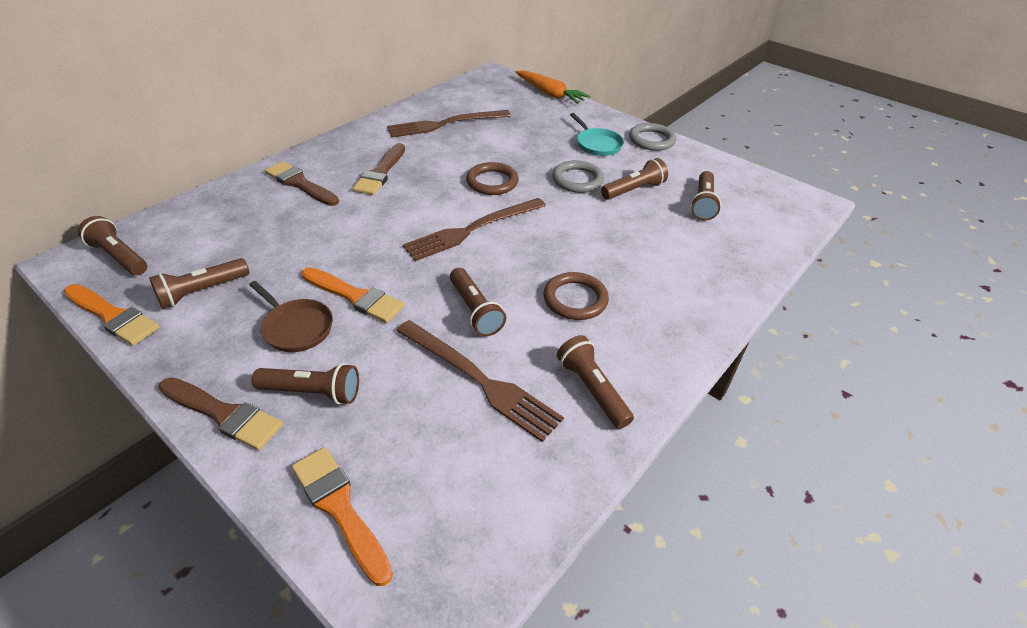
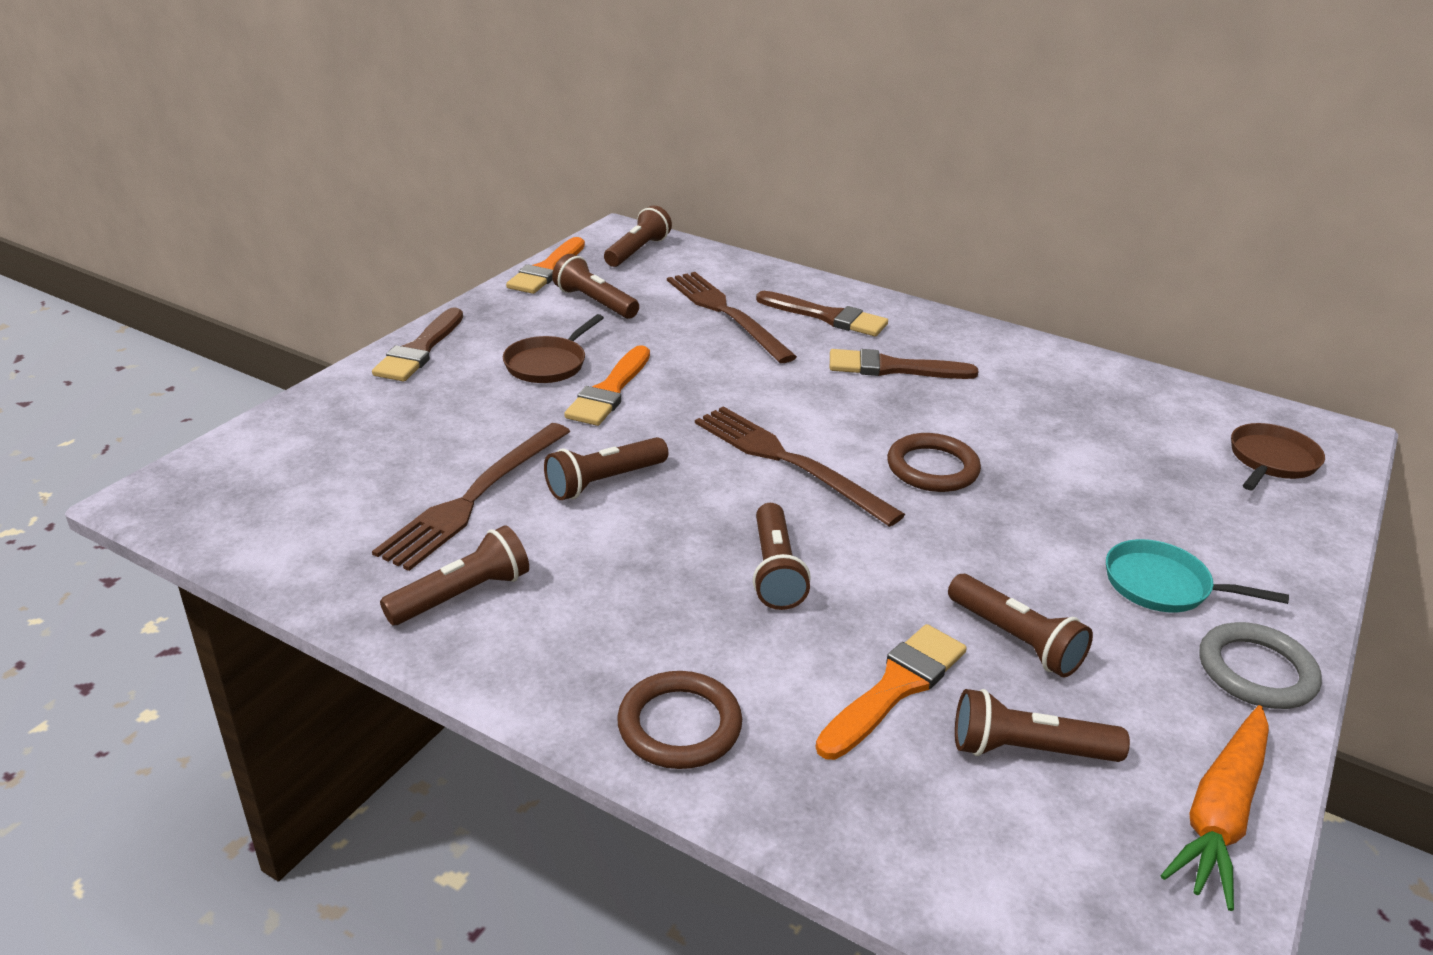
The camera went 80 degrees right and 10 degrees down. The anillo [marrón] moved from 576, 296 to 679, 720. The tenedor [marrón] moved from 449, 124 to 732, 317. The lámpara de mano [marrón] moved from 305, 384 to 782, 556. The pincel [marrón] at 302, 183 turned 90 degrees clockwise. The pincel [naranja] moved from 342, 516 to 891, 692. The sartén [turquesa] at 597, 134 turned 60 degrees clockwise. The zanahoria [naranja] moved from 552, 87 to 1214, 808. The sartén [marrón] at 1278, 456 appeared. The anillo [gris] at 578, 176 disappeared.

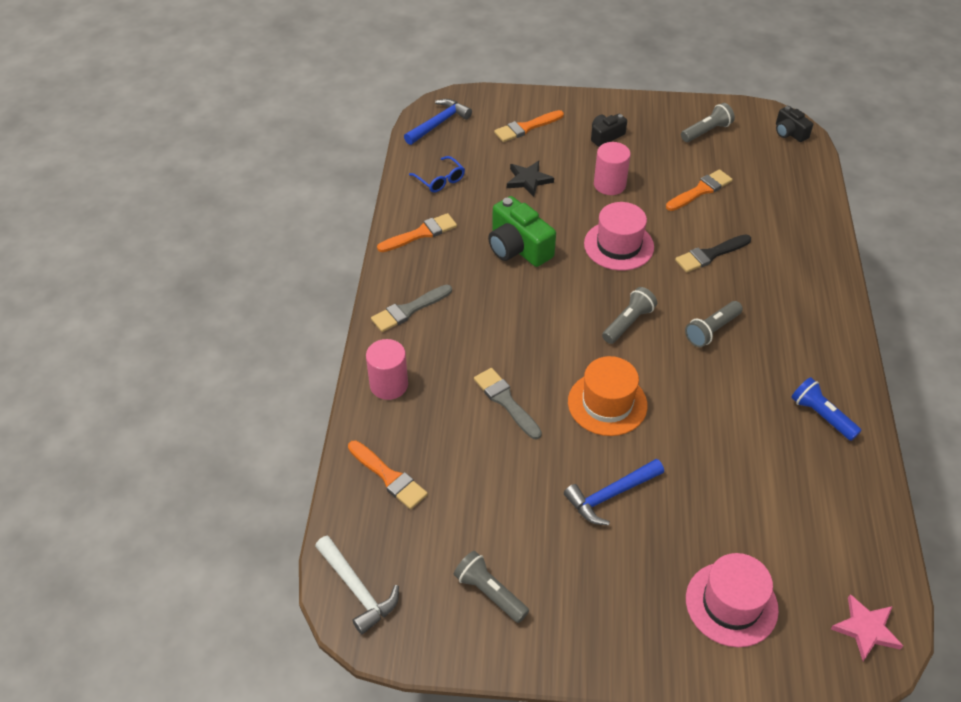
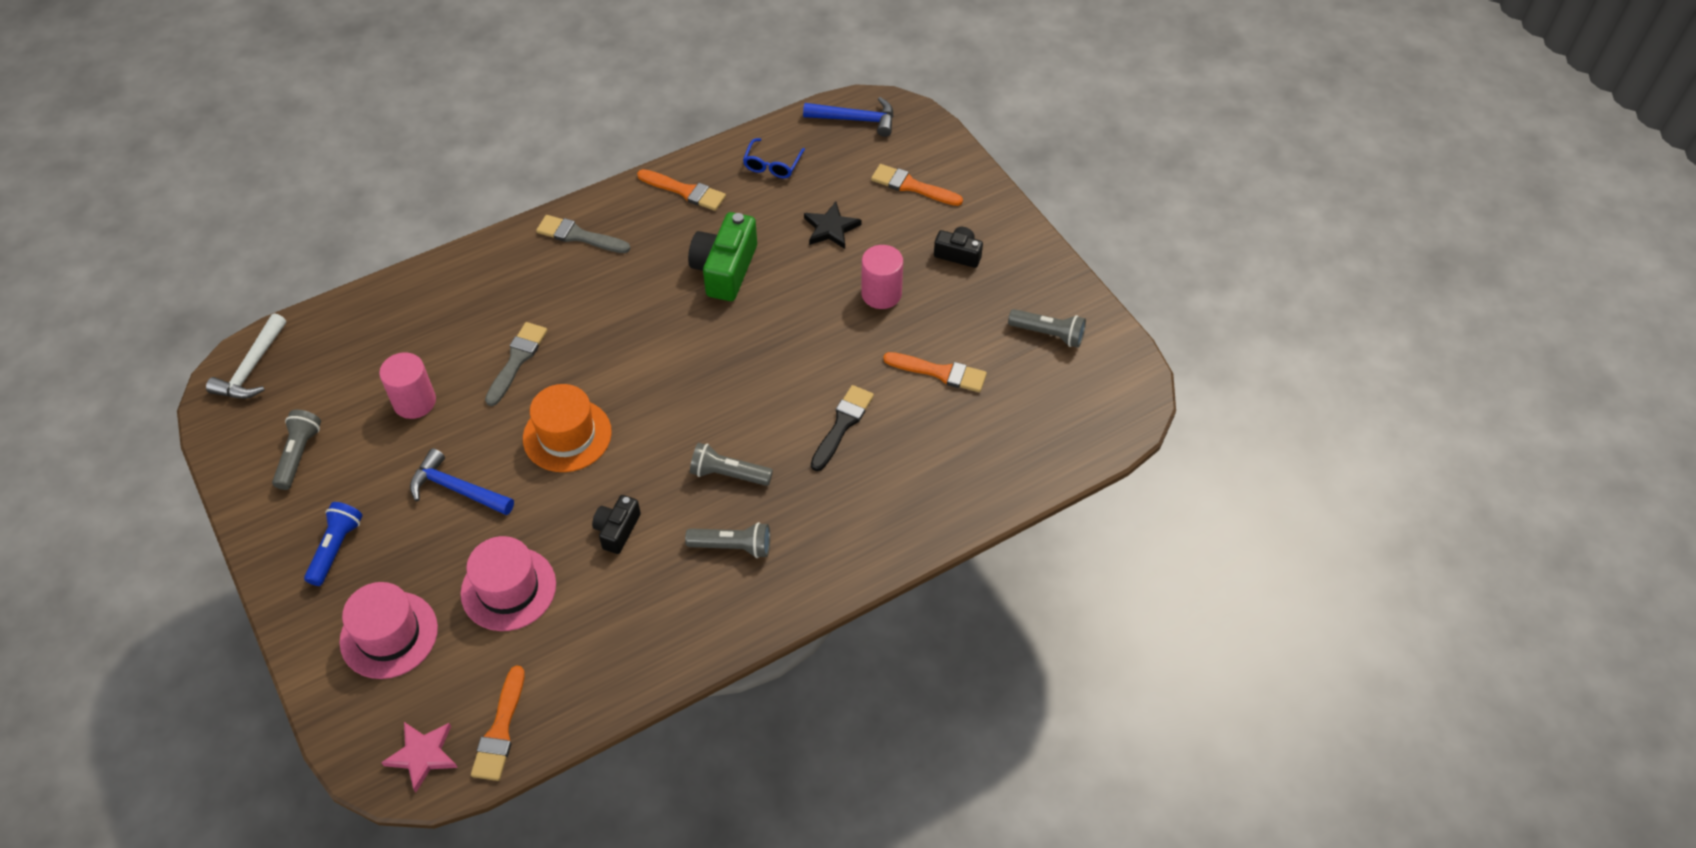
The camera went 55 degrees right and 5 degrees up. The lámpara de mano [azul] moved from 826, 409 to 333, 544. The cilindro [rosa] moved from 387, 369 to 407, 385. The sombrero [rosa] moved from 619, 236 to 508, 583. The pincel [naranja] moved from 388, 474 to 498, 723. The cámara [negro] moved from 794, 124 to 616, 524. The lámpara de mano [gris] moved from 629, 315 to 727, 540. The pincel [negro] at 713, 253 turned 90 degrees clockwise.

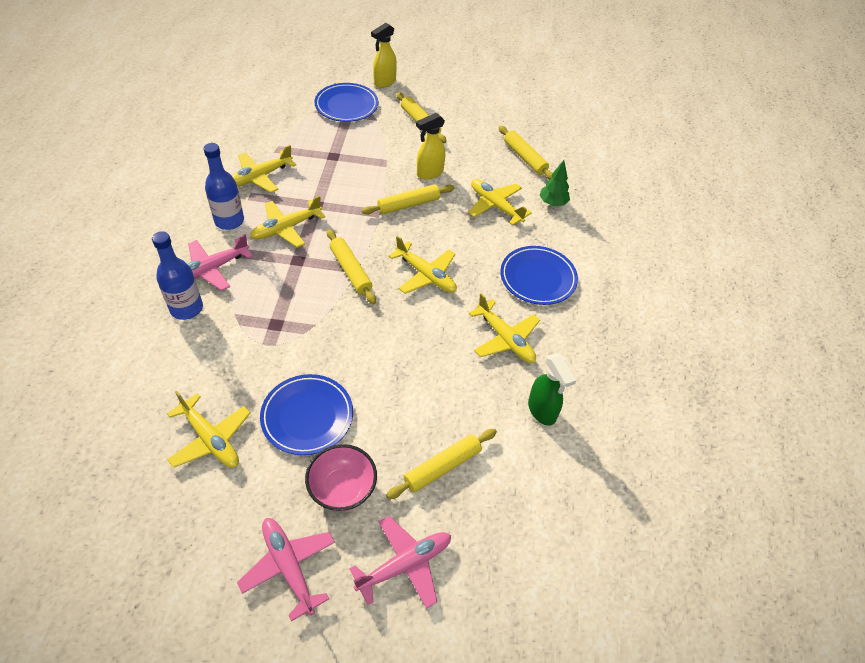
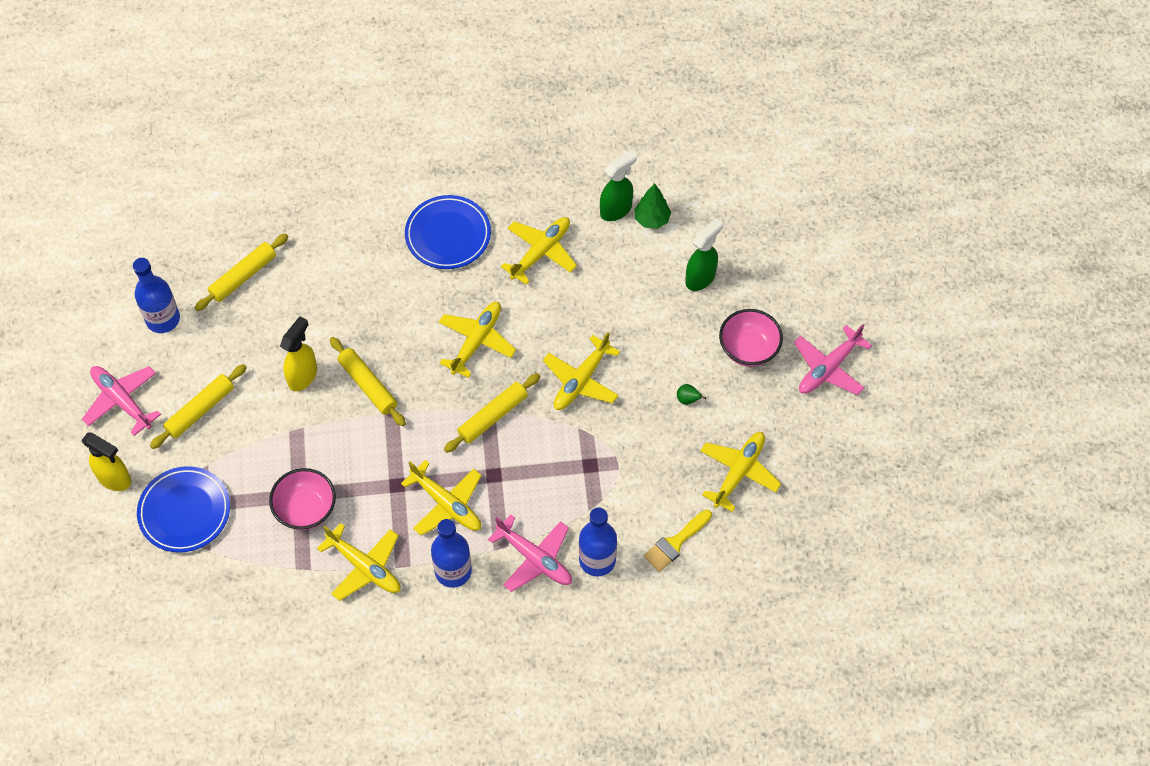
The camera went 100 degrees left and 10 degrees up. The avión [rosa] moved from 400, 562 to 121, 401. The botella [azul] at 156, 295 appeared. The cuenco [rosa] at 302, 499 appeared. The pulverizador [amarillo] at 430, 146 turned 105 degrees counterclockwise. The avión [amarillo] moved from 500, 202 to 581, 371. The árbol [verde] moved from 554, 183 to 652, 206. The pincel [amarillo] at 677, 541 appeared. The plato [azul] at 306, 414 was replaced by the pera [verde] at 691, 394. The rodillo [amarillo] at 441, 464 was replaced by the pulverizador [verde] at 704, 254.

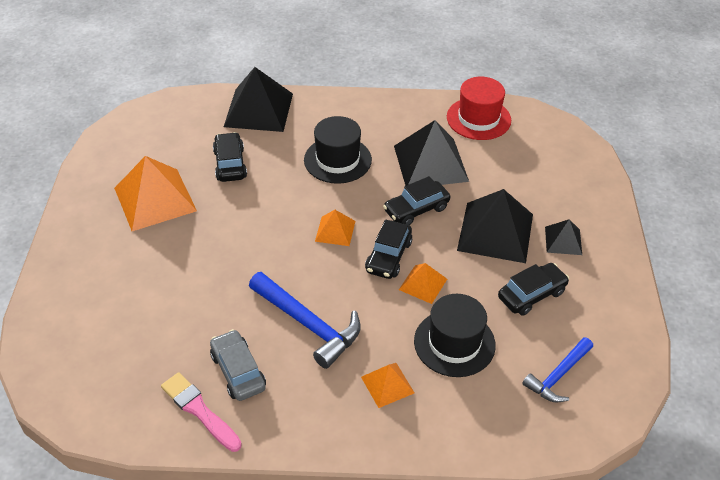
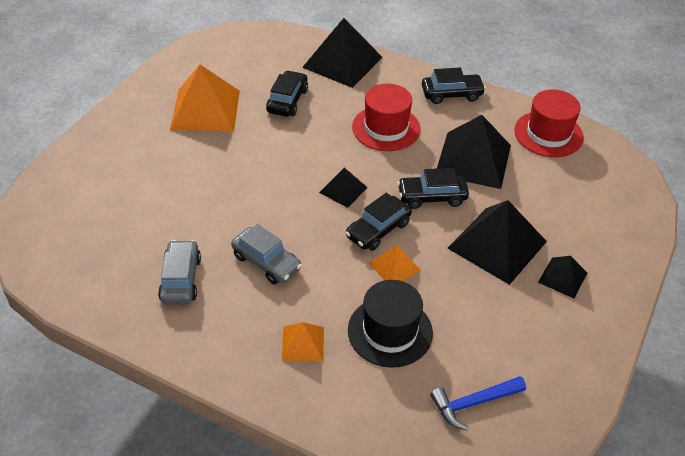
The camera went 25 degrees right and 0 degrees up. The martillo [azul] at 305, 320 was replaced by the coche [gris] at 266, 254. The pirámide [naranja] at 335, 228 became the pirámide [negro] at 343, 188. The sombrero [negro] at 338, 150 became the sombrero [rojo] at 386, 117. The coche [negro] moved from 533, 289 to 454, 86. The pincel [rosa] at 201, 412 disappeared.

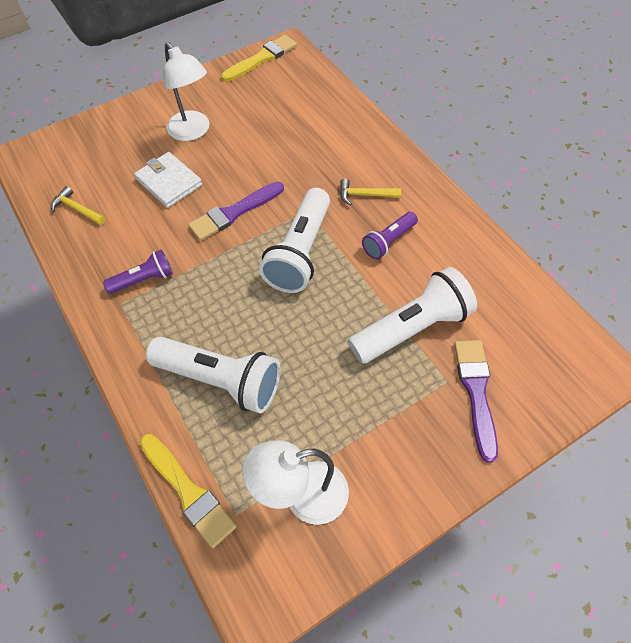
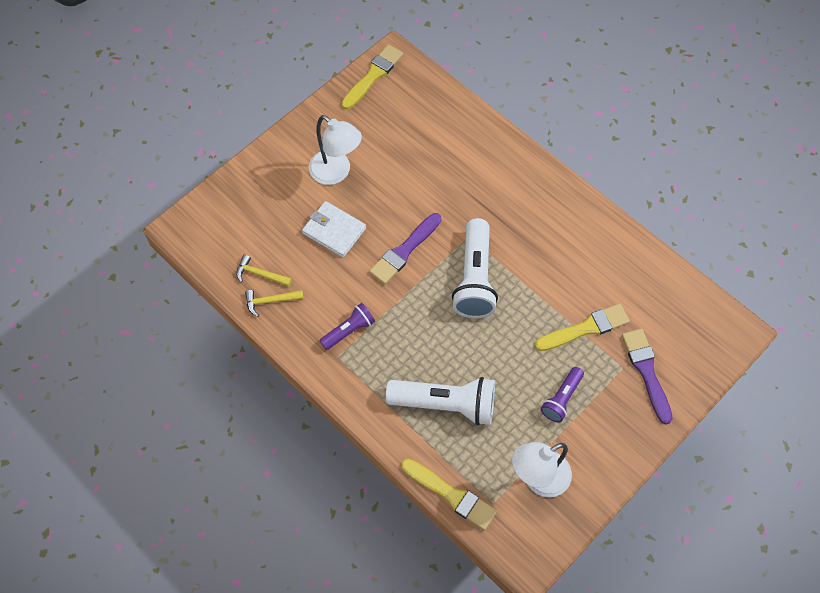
The camera went 15 degrees left and 5 degrees up. The martillo [amarillo] moved from 370, 192 to 274, 303. The lámpara de mano [blanco] at 412, 315 was replaced by the pincel [amarillo] at 582, 327. The lámpara de mano [morado] moved from 390, 235 to 562, 395.

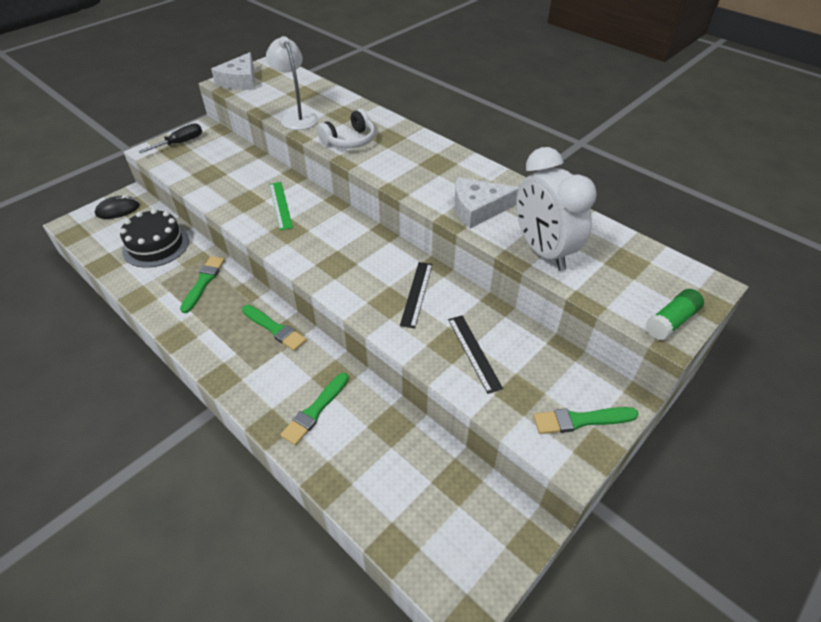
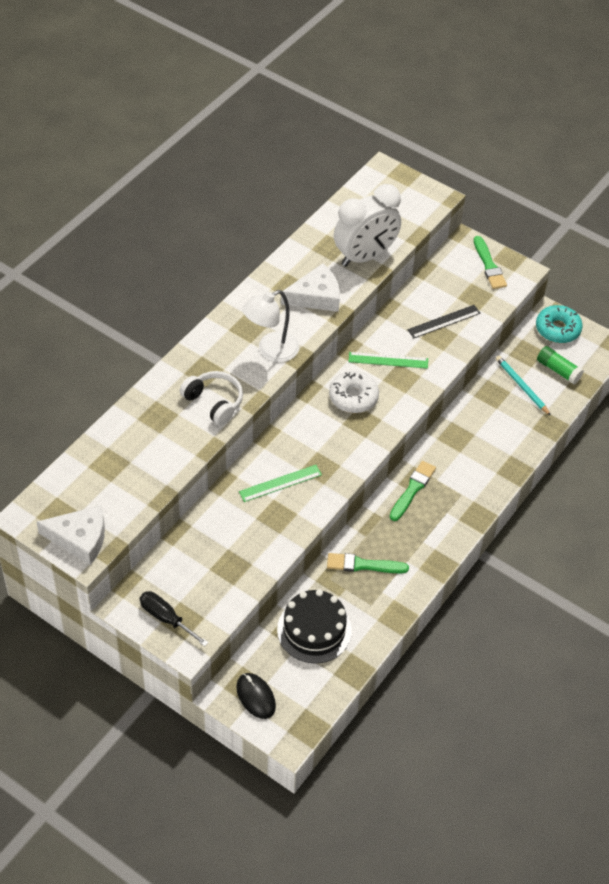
The camera went 100 degrees left and 5 degrees up. The lámpara [blanco] moved from 292, 83 to 270, 326. The queso [blanco] at 487, 203 turned 90 degrees counterclockwise. The rosquilla [blanco] at 354, 392 appeared. The regla [negro] at 416, 295 became the regla [verde] at 388, 360. The lápiz [turquesa] at 523, 386 appeared. The rosquilla [turquesa] at 559, 324 appeared. The barra de pegamento [verde] moved from 675, 314 to 560, 365. The pincel [verde] at 314, 409 disappeared.

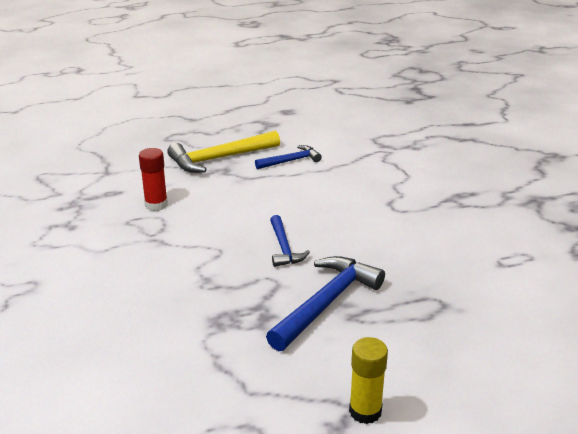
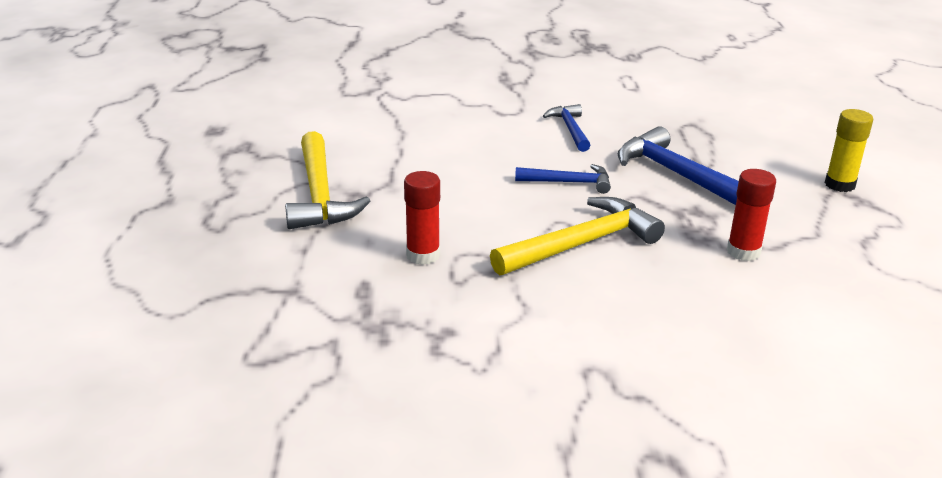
The camera went 75 degrees left and 0 degrees up. The martillo [amarillo] at 577, 236 appeared. The martillo [azul] moved from 288, 157 to 567, 128. The barra de pegamento [rojo] at 751, 215 appeared.

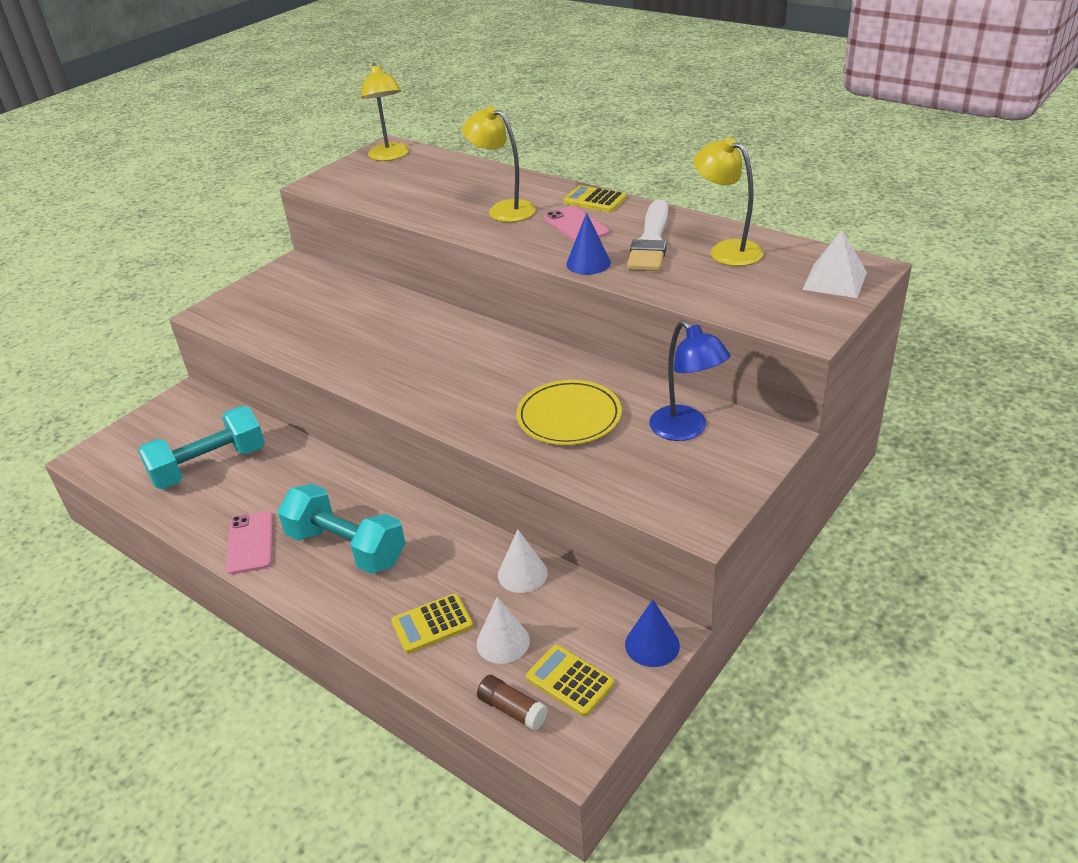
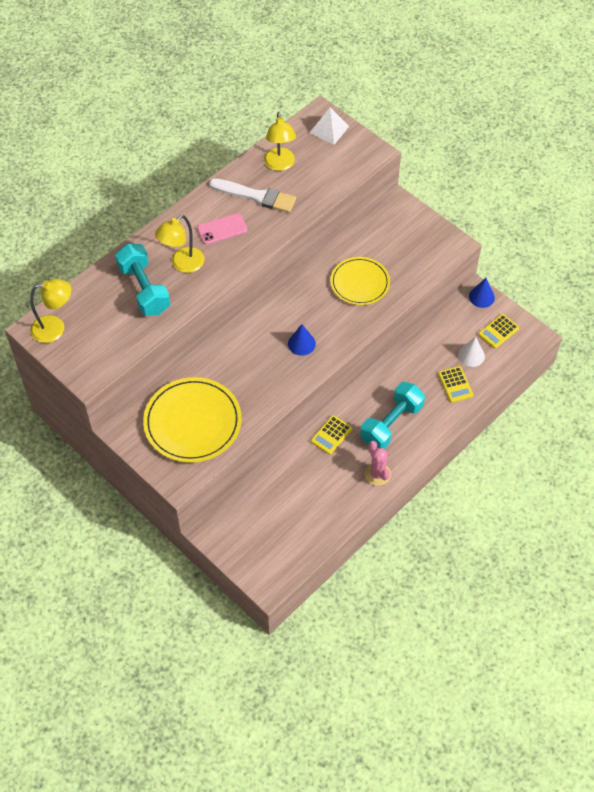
The camera went 85 degrees left and 20 degrees up. The mancuerna [turquesa] moved from 201, 447 to 142, 280. The plato [amarillo] at 192, 420 appeared. The lámpara [amarillo] at 728, 201 turned 60 degrees counterclockwise. The cono [azul] moved from 588, 243 to 302, 340. The calculadora [amarillo] moved from 594, 198 to 331, 435. The móvil [rosa] at 249, 542 was replaced by the cactus [rosa] at 377, 463. The barra de pegamento [marrón] at 512, 703 disappeared. The cono [blanco] at 523, 561 disappeared. The lámpara [azul] at 690, 380 disappeared.

